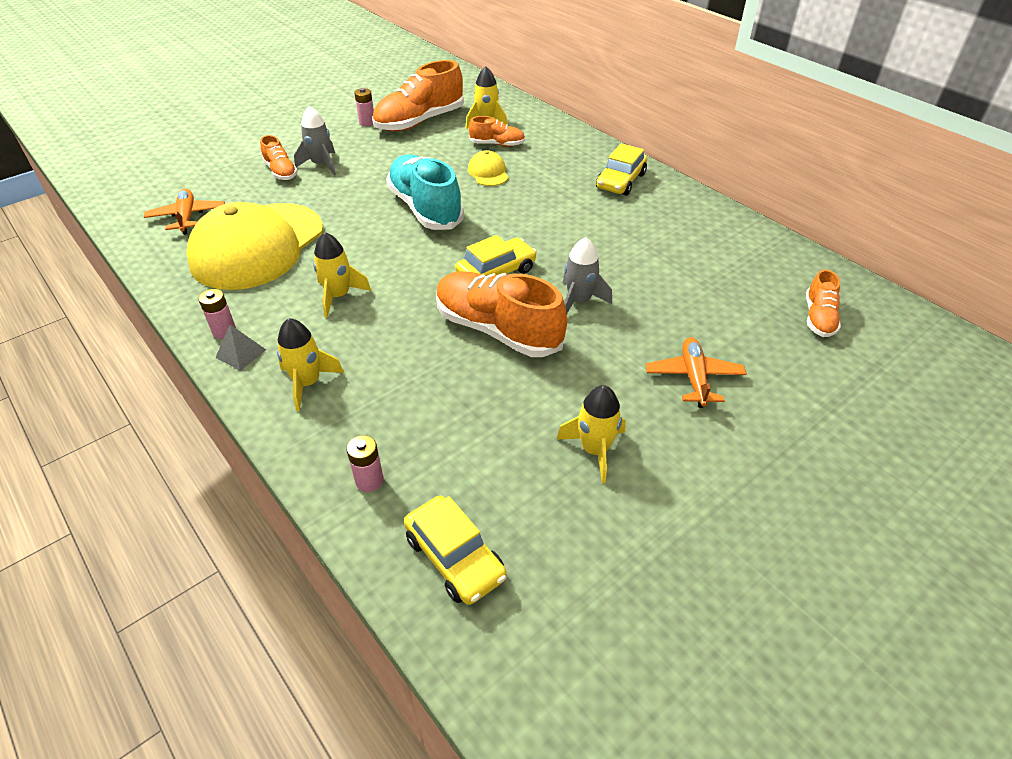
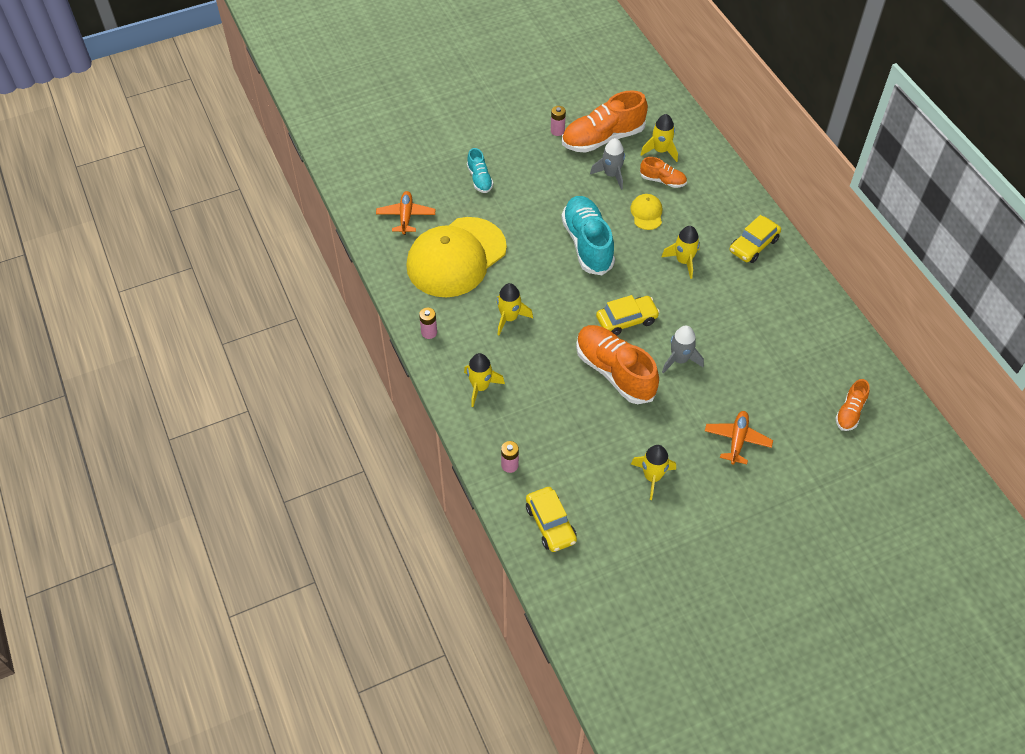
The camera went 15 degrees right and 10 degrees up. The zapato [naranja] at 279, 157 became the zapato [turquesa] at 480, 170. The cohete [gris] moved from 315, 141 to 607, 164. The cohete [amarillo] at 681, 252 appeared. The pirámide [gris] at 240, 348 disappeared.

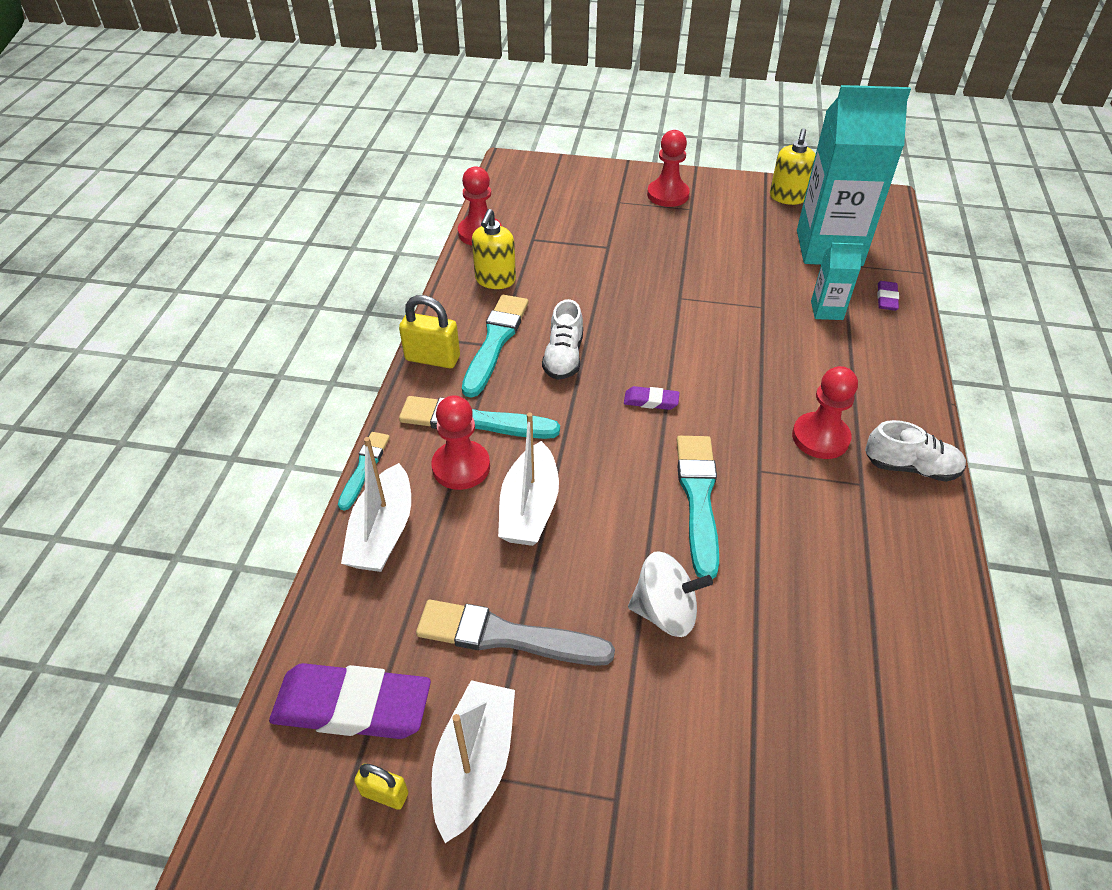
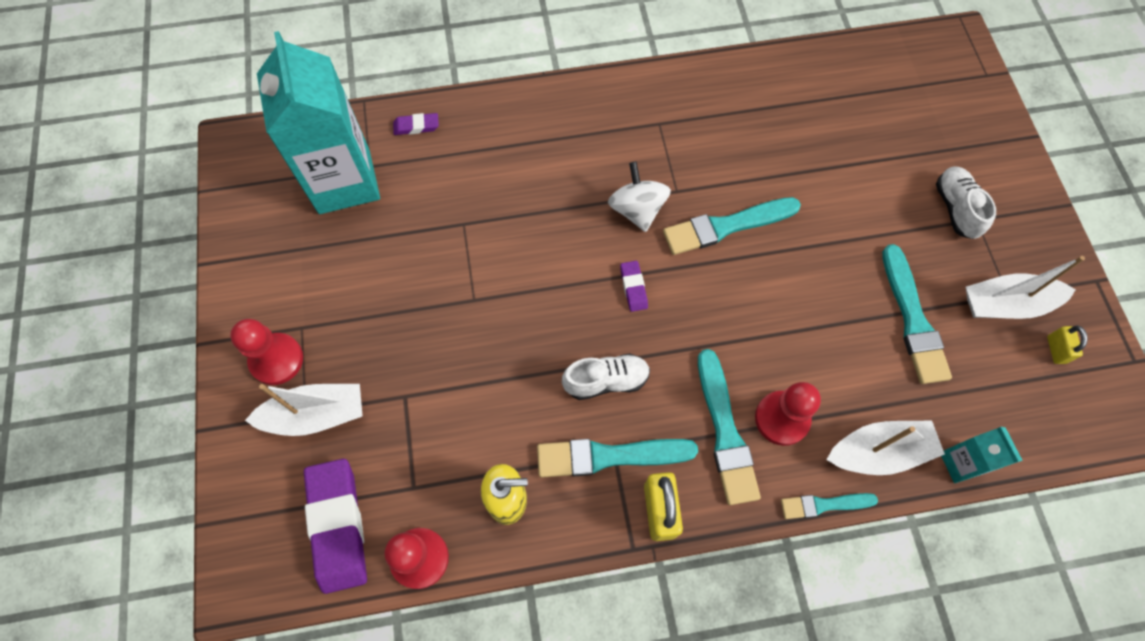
The camera went 110 degrees left and 20 degrees up. The barco [blanco] moved from 528, 479 to 304, 410. The goma de borrar [morado] moved from 350, 701 to 335, 526. The peonza [blanco] moved from 670, 594 to 639, 197. The pincel [gris] at 515, 633 became the pincel [turquesa] at 917, 314. The zapato [blanco] moved from 915, 451 to 966, 202. The cartón de leche [turquesa] moved from 837, 281 to 982, 455. The dispensador de jabón [amarillo] at 792, 166 disappeared. The peón [rojo] at 825, 412 disappeared.

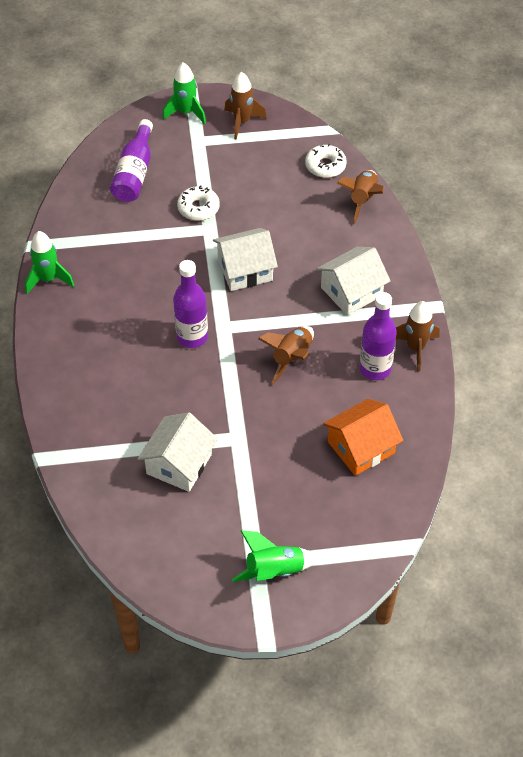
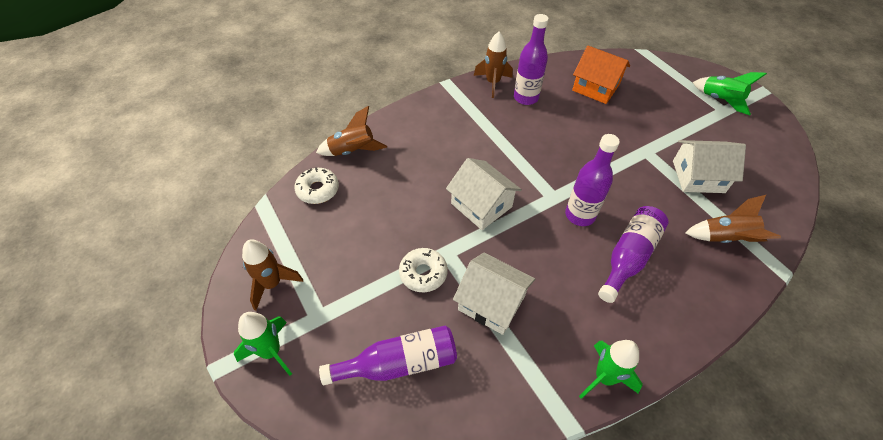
The camera went 115 degrees left and 0 degrees up. The casa [blanco] moved from 353, 281 to 494, 294. The botella [morado] at 633, 254 appeared. The cohete [marrón] moved from 286, 355 to 733, 219.

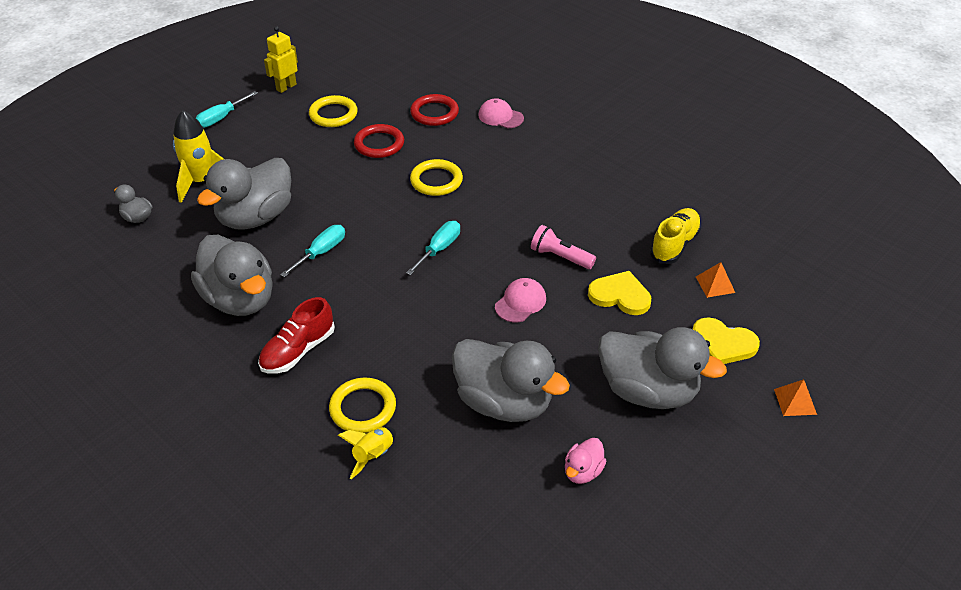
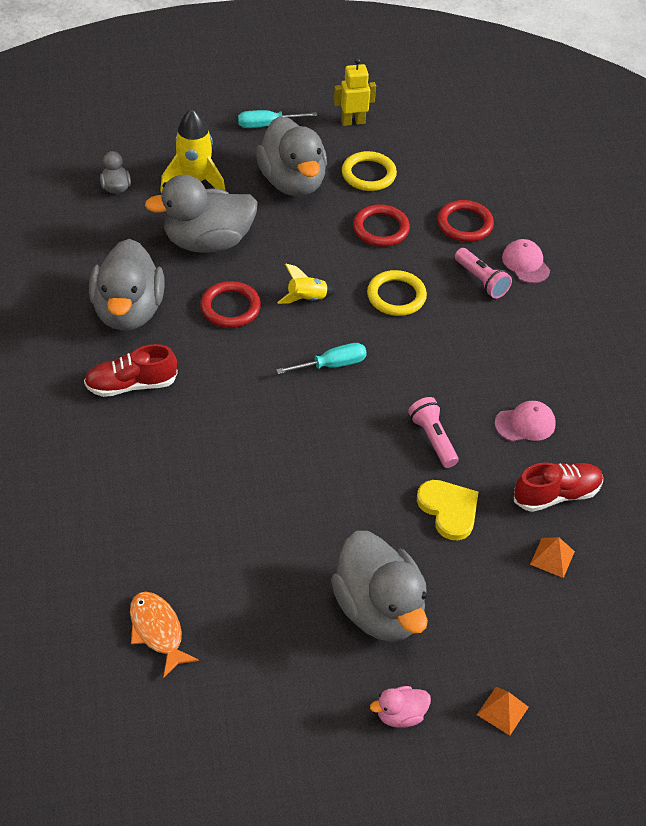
The camera went 35 degrees right and 5 degrees up. The pez [naranja] at 164, 634 appeared. The destornillador [turquesa] at 312, 251 was replaced by the anillo [rojo] at 230, 304. The pato [gris] moved from 511, 380 to 291, 156. The cohete [amarillo] moved from 367, 453 to 306, 283. The pato [rosa] moved from 585, 461 to 400, 707. The lámpara de mano [rosa] at 483, 273 appeared. The gorra [rosa] moved from 520, 300 to 525, 421. The zapato [amarillo] at 676, 236 became the zapato [rojo] at 558, 487. The anillo [amarillo] at 362, 405 disappeared. The corazón [amarillo] at 726, 340 disappeared.

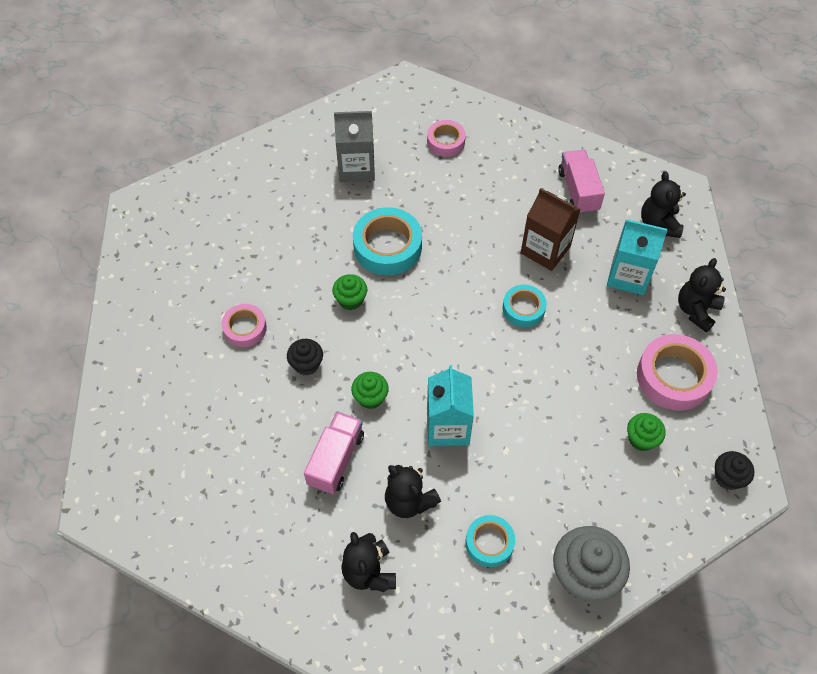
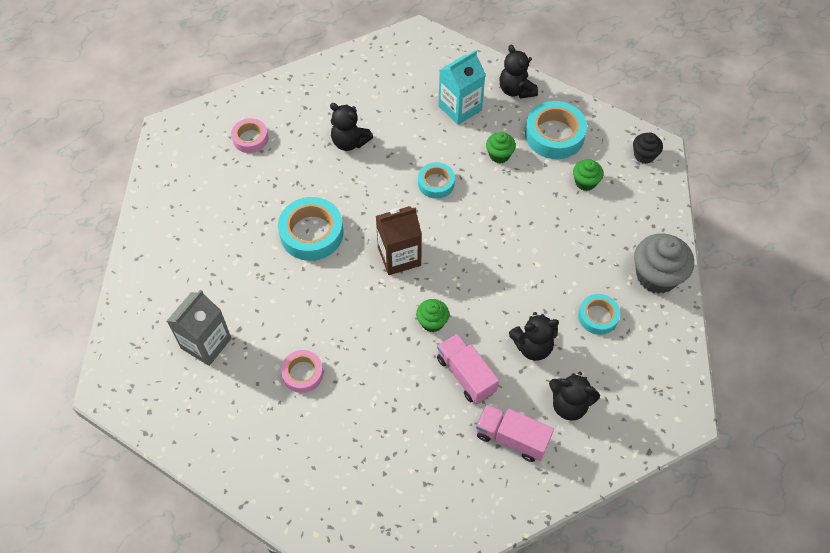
The camera went 55 degrees left and 0 degrees up. The cartón de leche [gris] moved from 354, 146 to 199, 328. The osito [negro] moved from 663, 204 to 351, 127. The cartón de leche [marrón] moved from 551, 229 to 399, 240. The camión [rosa] moved from 581, 182 to 515, 433. The magdalena [verde] moved from 349, 292 to 501, 147. The cinta adhesiva [rosa] at 677, 372 became the cinta adhesiva [turquesa] at 556, 130. The magdalena [negro] at 305, 357 disappeared. The cartón de leche [turquesa] at 450, 405 disappeared.

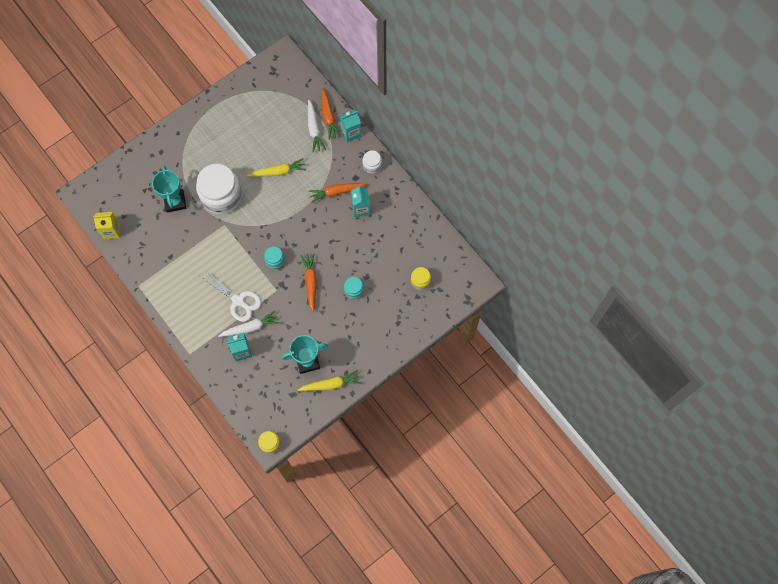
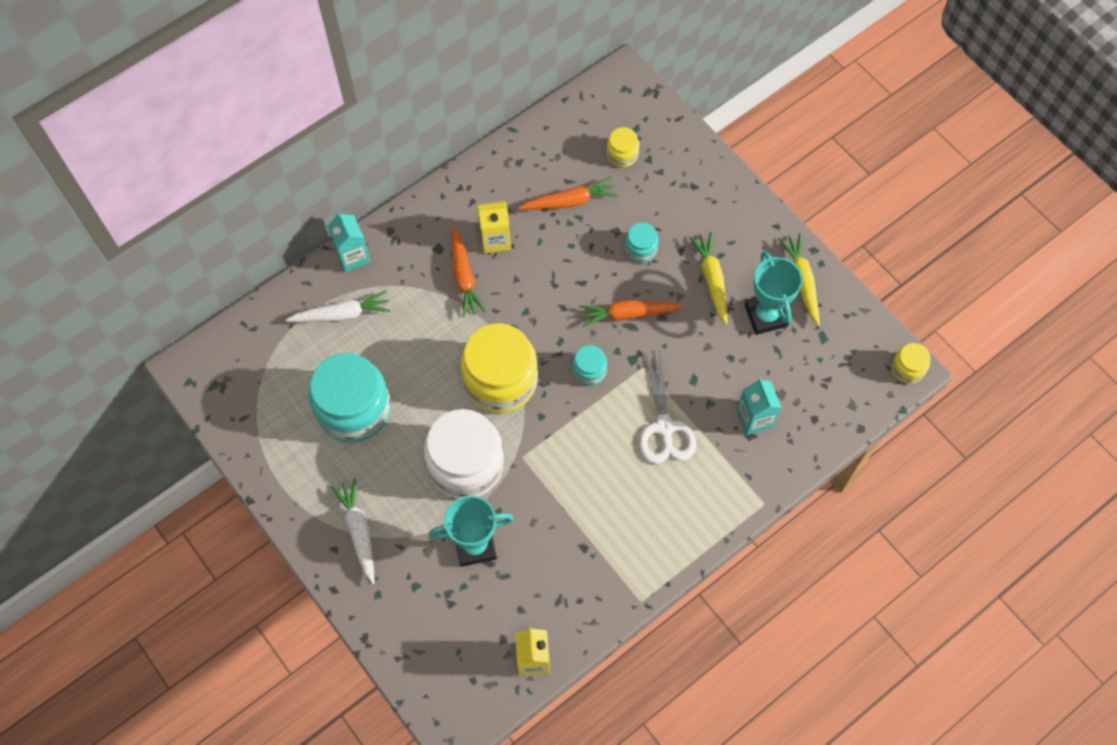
The camera went 90 degrees left and 5 degrees down. The tarro [turquesa] at 350, 398 appeared. The zanahoria [blanco] moved from 249, 324 to 353, 531. The tarro [amarillo] at 499, 368 appeared. The cartón de leche [turquesa] at 360, 201 became the cartón de leche [amarillo] at 494, 227. The zanahoria [naranja] moved from 331, 114 to 568, 193. The tijeras [blanco] at 230, 296 turned 135 degrees clockwise. The zanahoria [amarillo] moved from 276, 167 to 708, 278. The tarro [blanco] at 372, 162 disappeared.

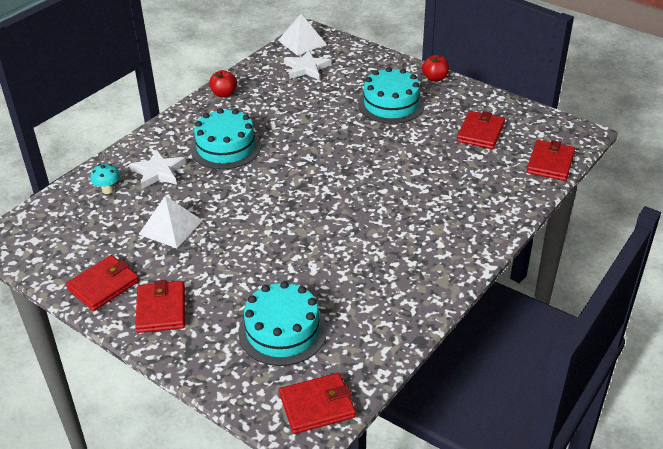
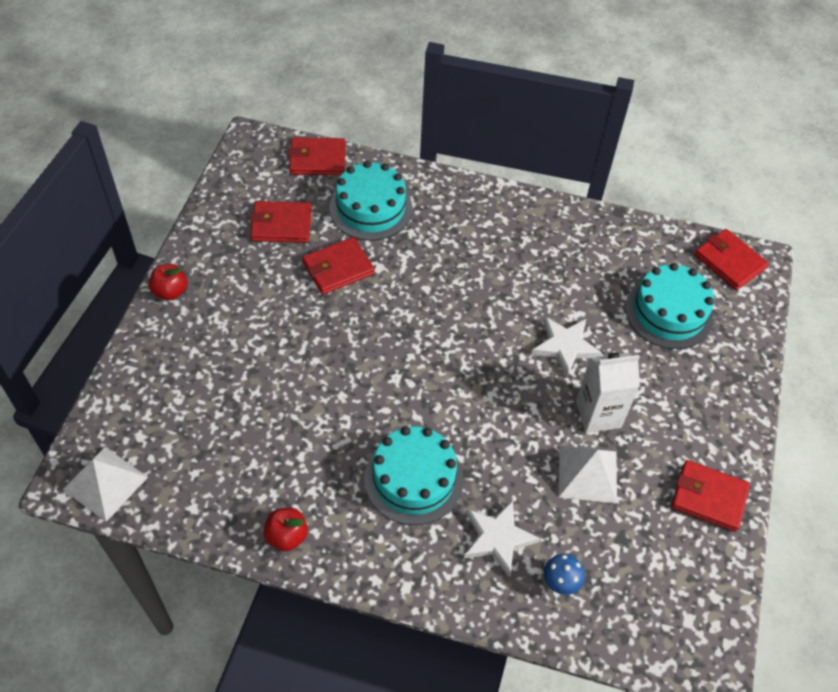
The camera went 115 degrees left and 15 degrees up. The cartera [rojo] moved from 160, 306 to 338, 266. The tarta [turquesa] moved from 391, 95 to 371, 200. The estrella [blanco] moved from 307, 65 to 566, 347. The seta [turquesa] at 105, 179 became the seta [azul] at 564, 574. The cartón de leche [blanco] at 608, 393 appeared.

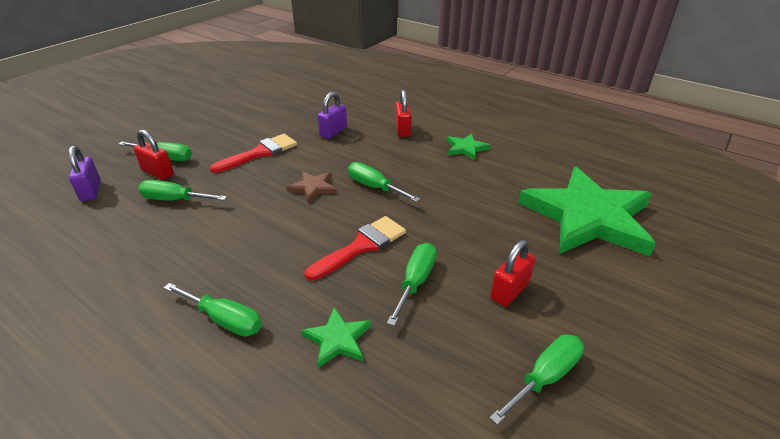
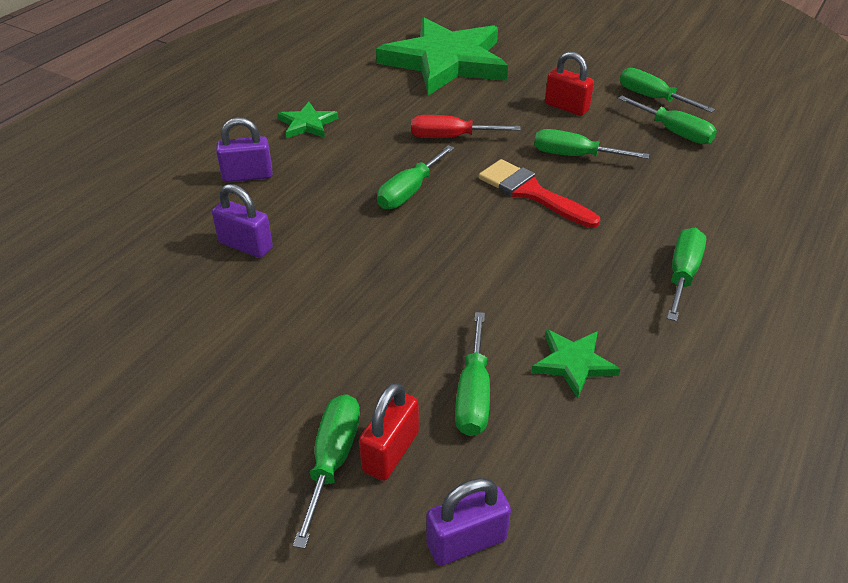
The camera went 95 degrees left and 5 degrees up. The candado [rojo] at 403, 113 became the candado [morado] at 244, 149. The destornillador [rojo] at 466, 126 appeared. The estrella [verde] moved from 336, 337 to 575, 364. The destornillador [verde] at 667, 120 appeared. The pincel [rojo] at 253, 153 disappeared. The estrella [marrón] at 312, 187 disappeared.

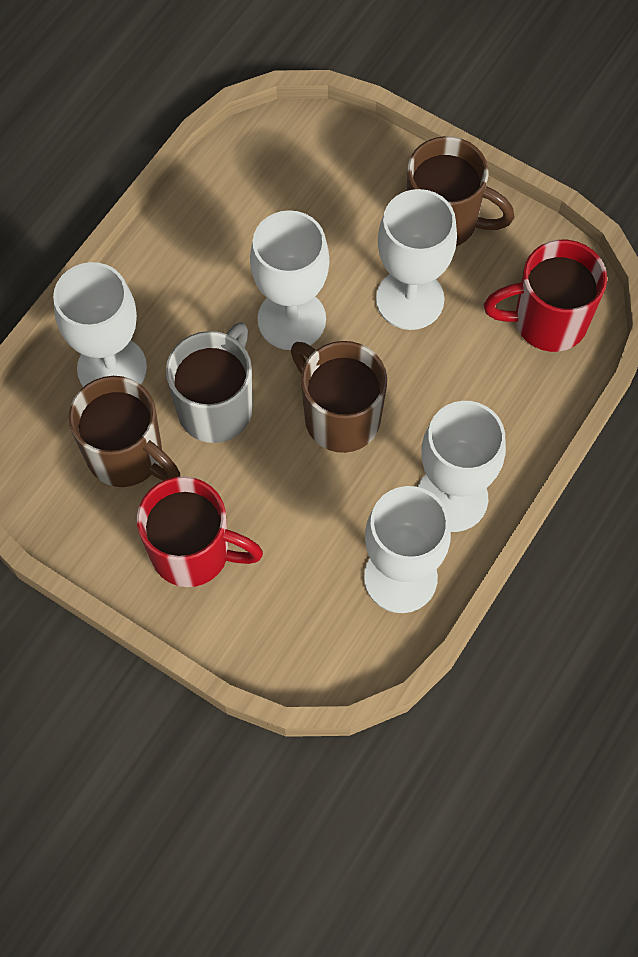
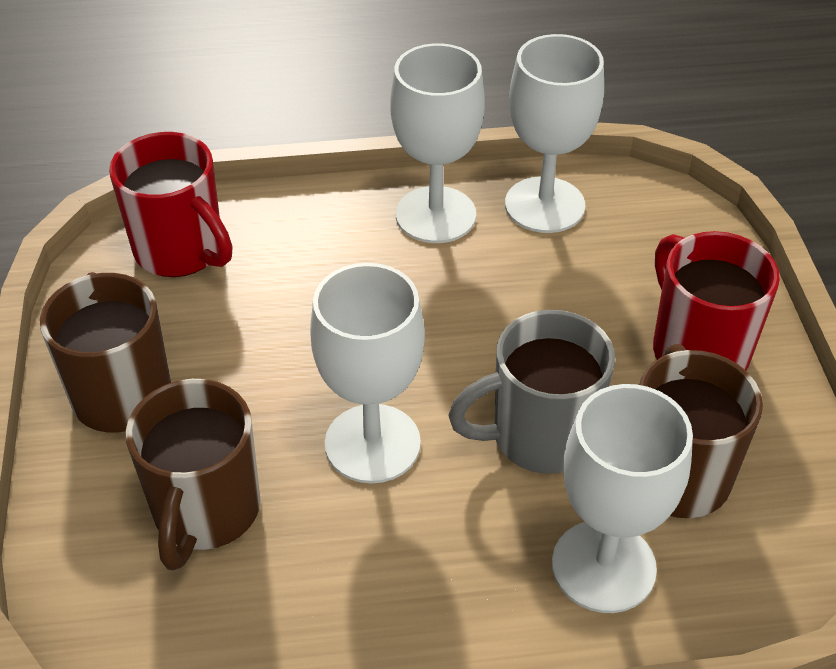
The camera went 130 degrees left and 20 degrees down. The taza [marrón] moved from 339, 397 to 193, 474. The copa [blanco] at 416, 259 disappeared.

